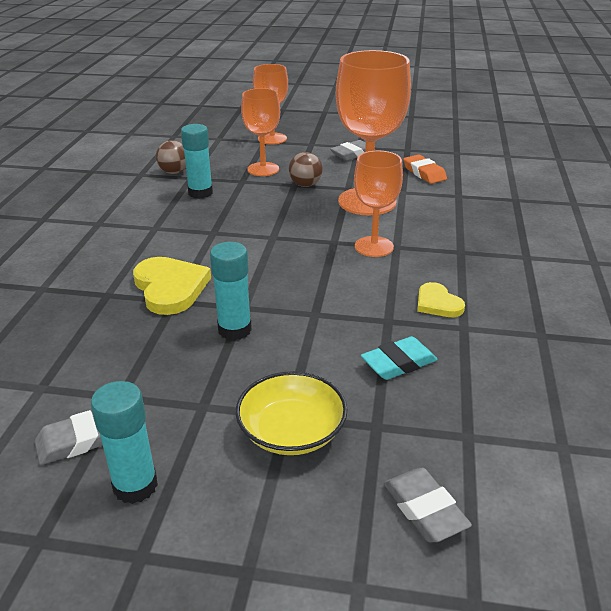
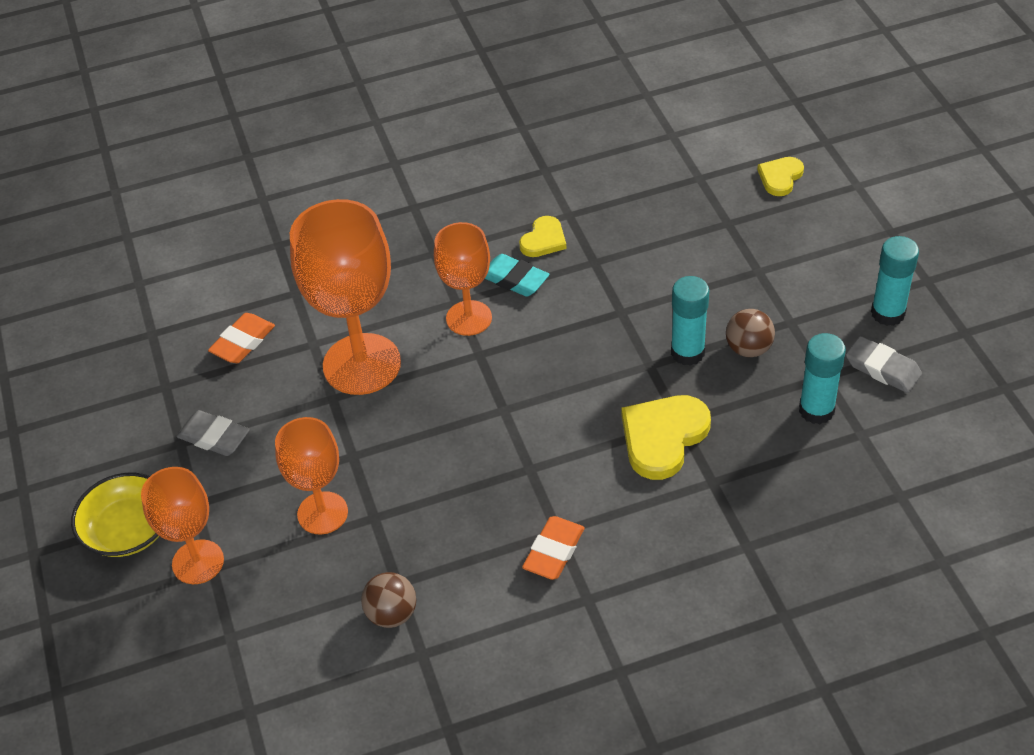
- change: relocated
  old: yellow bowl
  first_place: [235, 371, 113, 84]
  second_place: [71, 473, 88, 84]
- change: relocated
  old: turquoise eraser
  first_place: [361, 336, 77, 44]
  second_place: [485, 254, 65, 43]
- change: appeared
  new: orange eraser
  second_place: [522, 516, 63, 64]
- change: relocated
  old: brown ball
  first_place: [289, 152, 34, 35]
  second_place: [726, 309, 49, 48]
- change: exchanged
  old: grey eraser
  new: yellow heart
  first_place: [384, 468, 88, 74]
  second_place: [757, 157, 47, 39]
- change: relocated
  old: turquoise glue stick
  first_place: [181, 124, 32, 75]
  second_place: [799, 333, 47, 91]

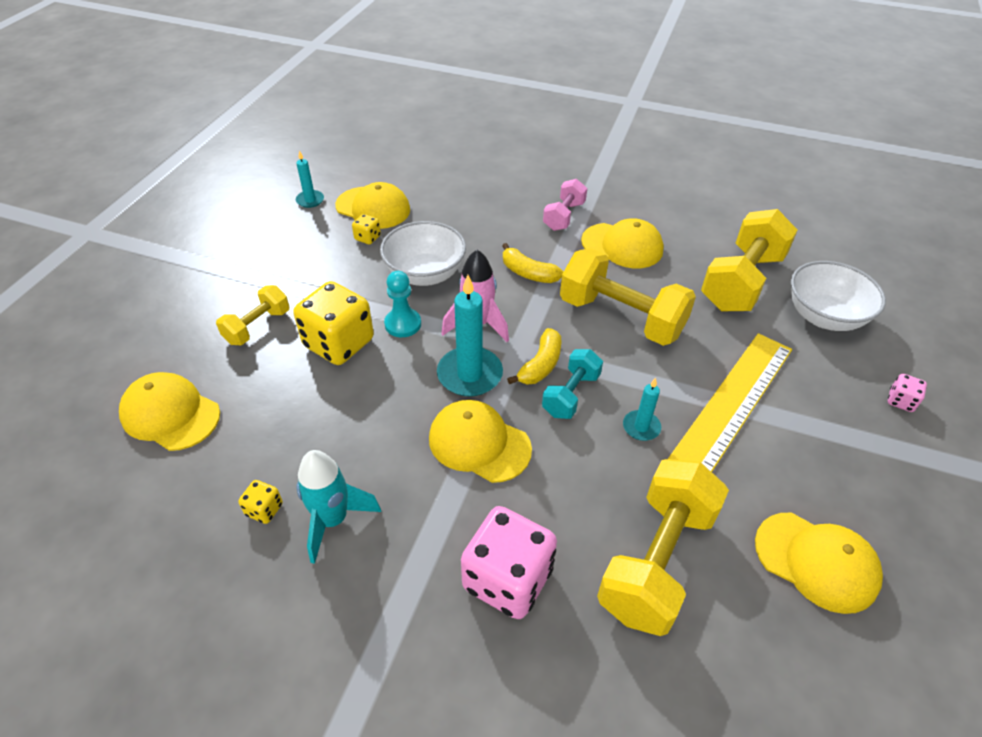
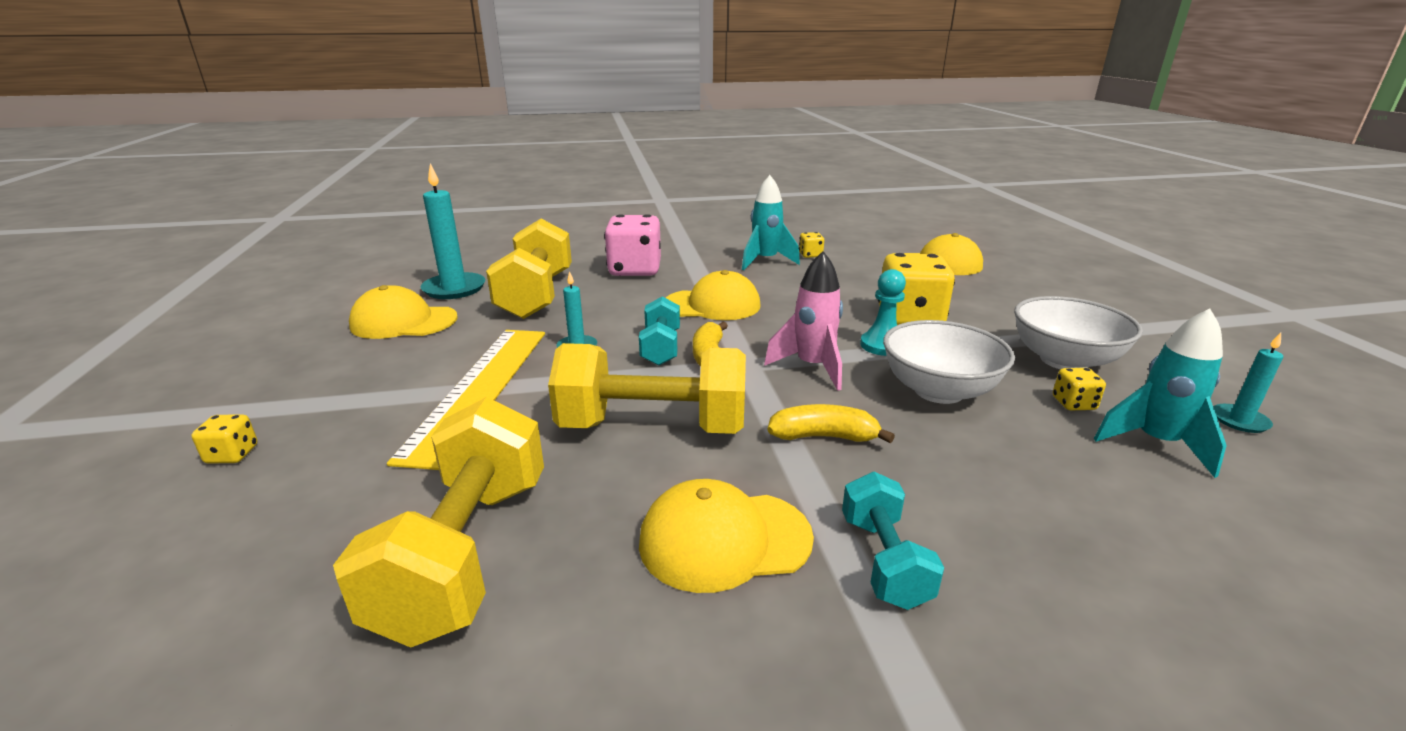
- change: colour
  old: pink dice
  new: yellow dice
  first_place: [888, 374, 39, 38]
  second_place: [192, 414, 66, 50]
- change: relocated
  old: turquoise candle
  first_place: [437, 275, 66, 122]
  second_place: [420, 163, 65, 136]
- change: colour
  old: pink dumbbell
  new: turquoise dumbbell
  first_place: [543, 179, 44, 52]
  second_place: [842, 472, 102, 138]
- change: relocated
  old: white bowl
  first_place: [791, 261, 95, 70]
  second_place: [1014, 296, 129, 73]
- change: exchanged
  old: yellow cap
  new: turquoise rocket
  first_place: [335, 182, 75, 47]
  second_place: [1094, 308, 133, 170]
- change: missing
  old: yellow dumbbell
  first_place: [216, 285, 73, 60]

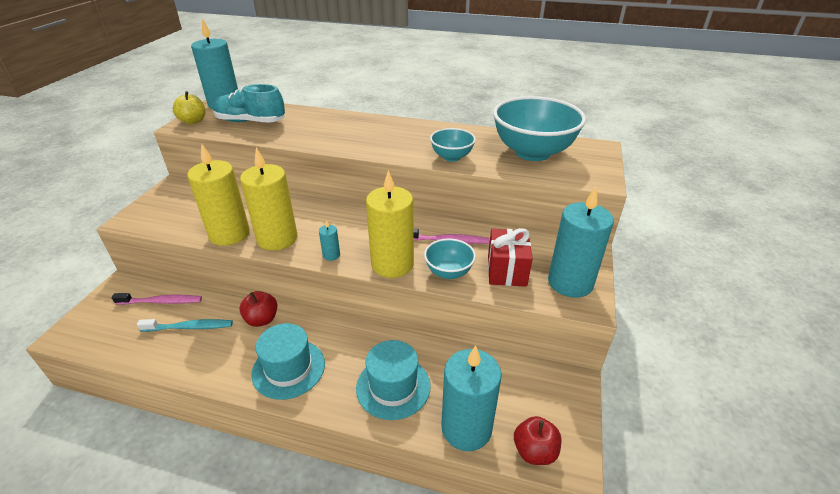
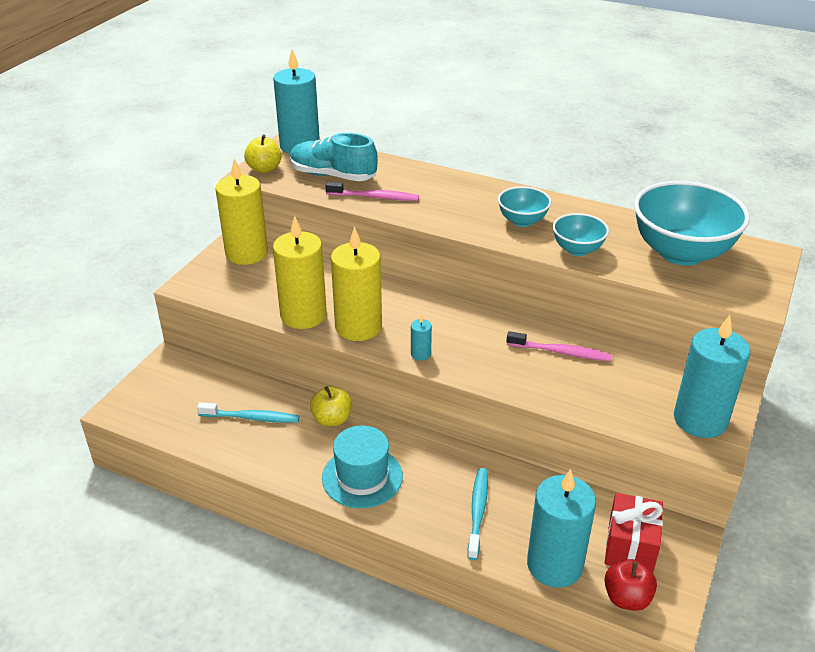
- change: relocated
  old: yellow candle
  first_place: [366, 170, 48, 108]
  second_place: [215, 158, 53, 107]
- change: colour
  old: red apple
  new: yellow apple
  first_place: [239, 291, 38, 36]
  second_place: [310, 386, 42, 40]
- change: relocated
  old: pink toothbrush
  first_place: [112, 293, 90, 12]
  second_place: [325, 182, 94, 19]
- change: exchanged
  old: turquoise hat
  new: turquoise toothbrush
  first_place: [356, 340, 75, 80]
  second_place: [467, 468, 21, 92]
- change: relocated
  old: turquoise bowl
  first_place: [424, 239, 52, 40]
  second_place: [498, 186, 53, 41]
- change: relocated
  old: red gift
  first_place: [488, 228, 45, 59]
  second_place: [605, 493, 58, 80]

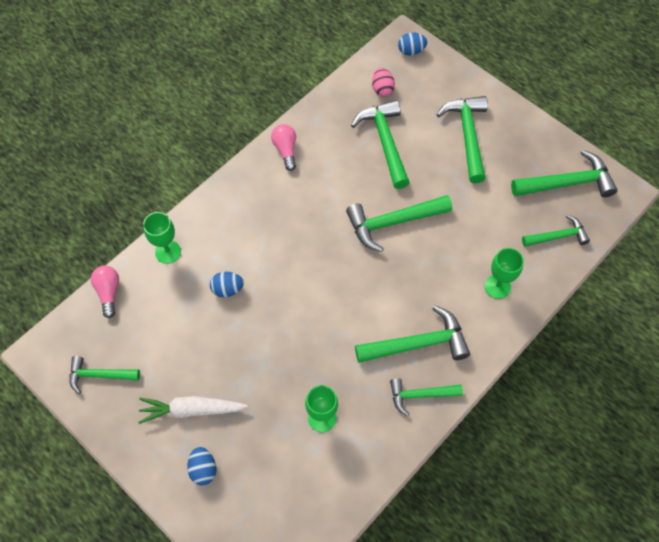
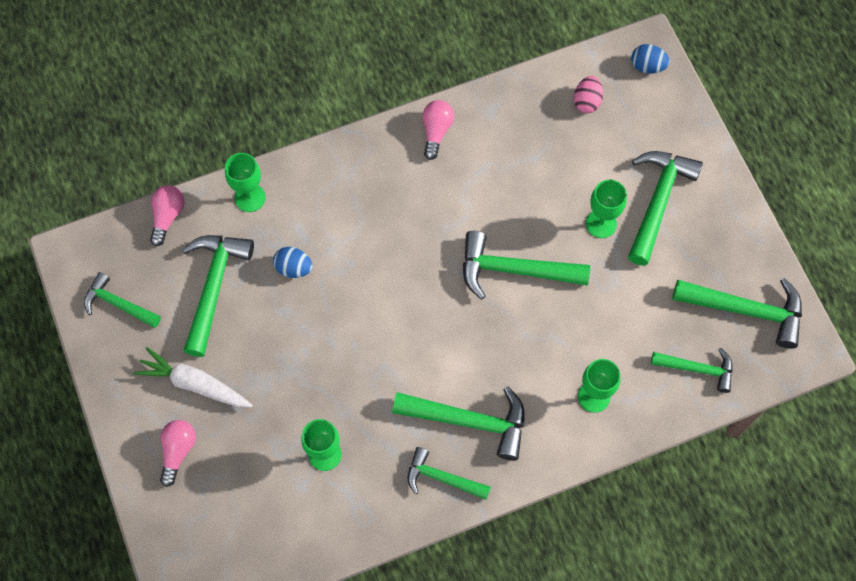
- change: exchanged
  old: blue egg
  new: pink light bulb
  first_place: [187, 447, 29, 39]
  second_place: [160, 420, 36, 67]
- change: relocated
  old: green hammer
  first_place: [351, 100, 59, 89]
  second_place: [182, 235, 72, 122]
- change: appeared
  new: green goblet
  second_place: [586, 180, 41, 58]

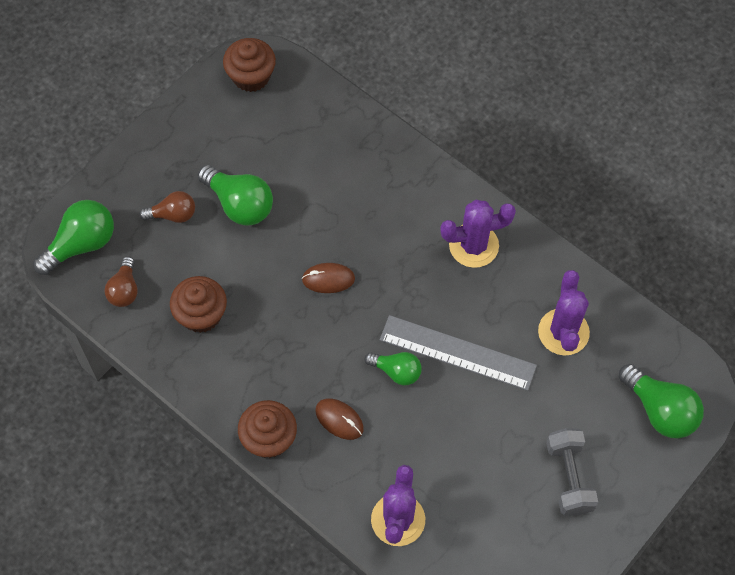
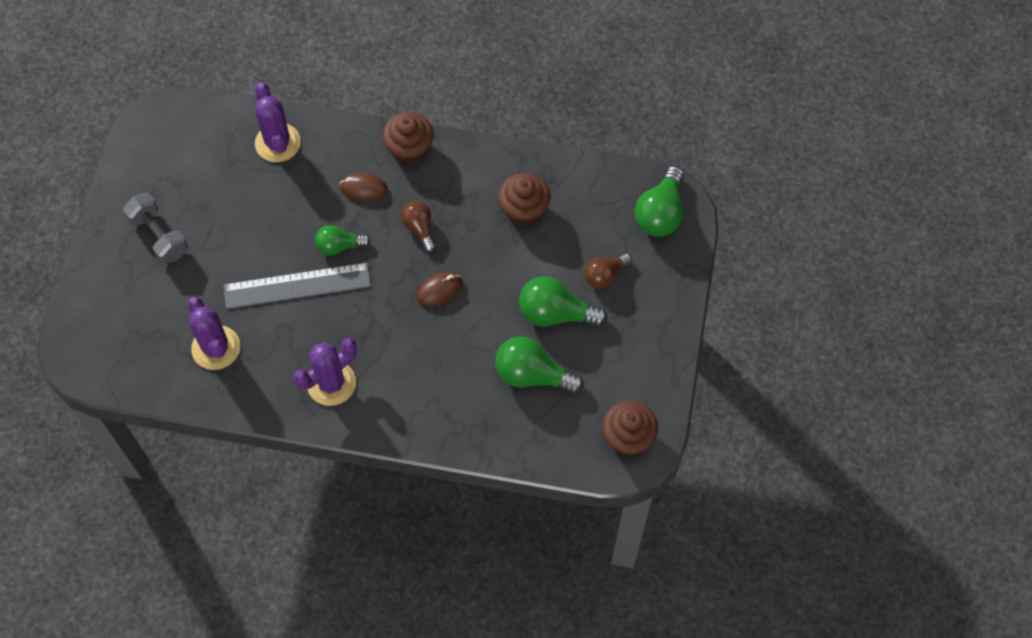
- change: relocated
  old: brown light bulb
  first_place: [105, 256, 33, 51]
  second_place: [401, 201, 35, 51]
- change: relocated
  old: green light bulb
  first_place: [619, 364, 85, 75]
  second_place: [495, 336, 89, 58]

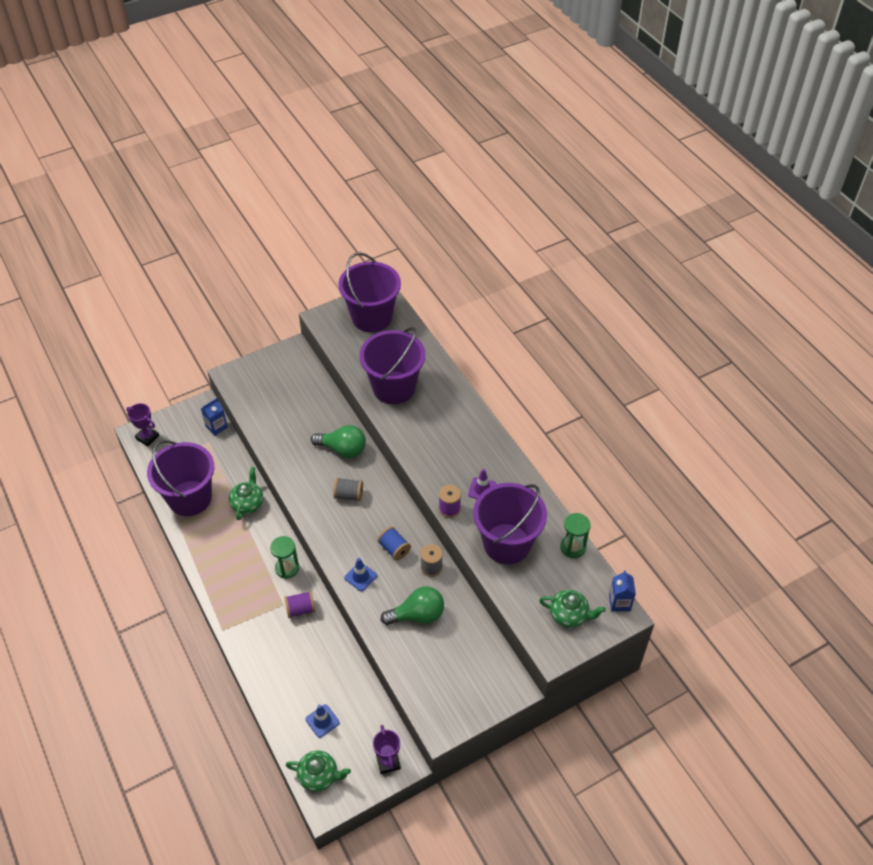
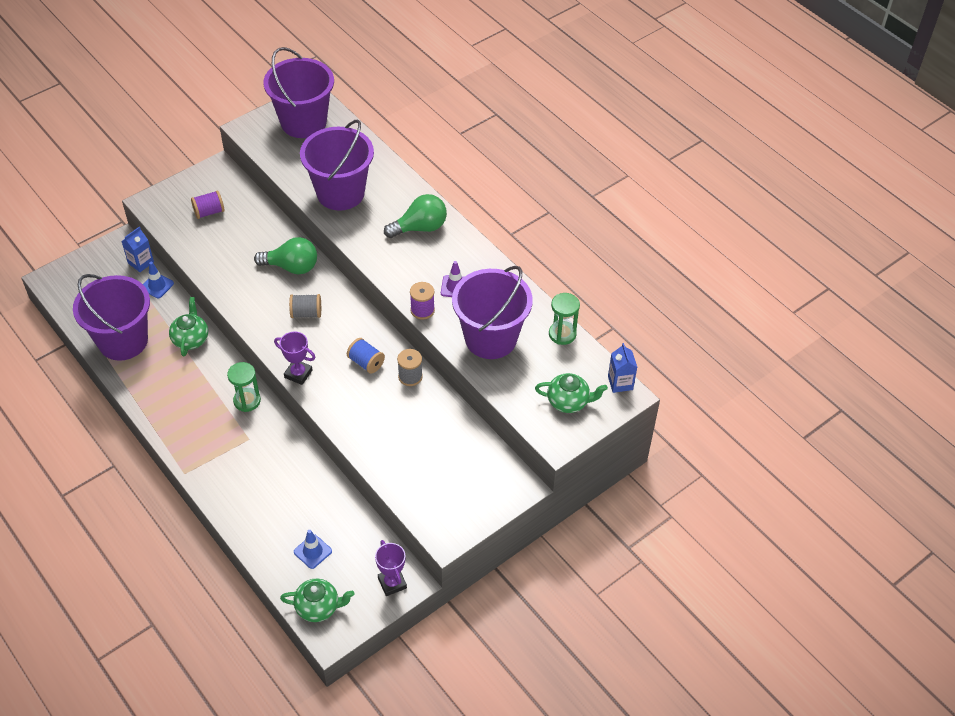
- change: relocated
  old: blue traffic cone
  first_place: [344, 558, 33, 33]
  second_place: [143, 262, 31, 36]
- change: relocated
  old: purple spool
  first_place: [284, 591, 32, 27]
  second_place: [191, 190, 34, 29]
- change: relocated
  old: purple trophy
  first_place: [126, 403, 33, 43]
  second_place: [274, 331, 42, 54]
- change: relocated
  old: green light bulb
  first_place: [381, 587, 63, 38]
  second_place: [384, 194, 63, 44]

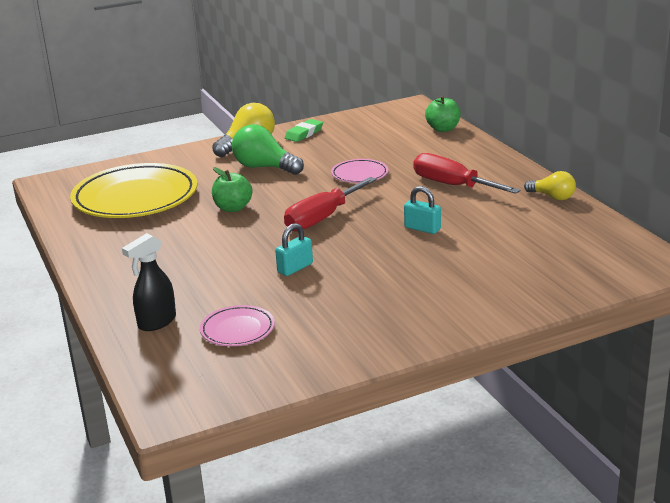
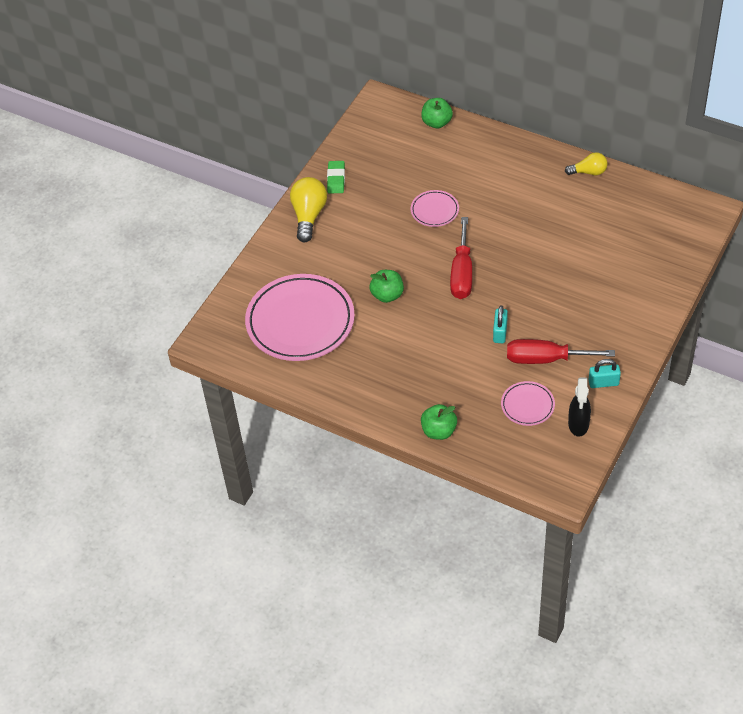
- change: colour
  old: yellow plate
  new: pink plate
  first_place: [70, 163, 127, 55]
  second_place: [245, 274, 110, 87]
- change: appeared
  new: green apple
  second_place: [421, 404, 36, 36]
- change: relocated
  old: red screwdriver
  first_place: [413, 153, 107, 41]
  second_place: [507, 339, 108, 25]
- change: relocated
  old: black spray bottle
  first_place: [122, 233, 54, 98]
  second_place: [568, 377, 23, 60]
- change: relocated
  old: turquoise padlock
  first_place: [404, 186, 37, 48]
  second_place: [589, 359, 32, 29]
- change: missing
  old: green light bulb
  first_place: [232, 124, 72, 51]

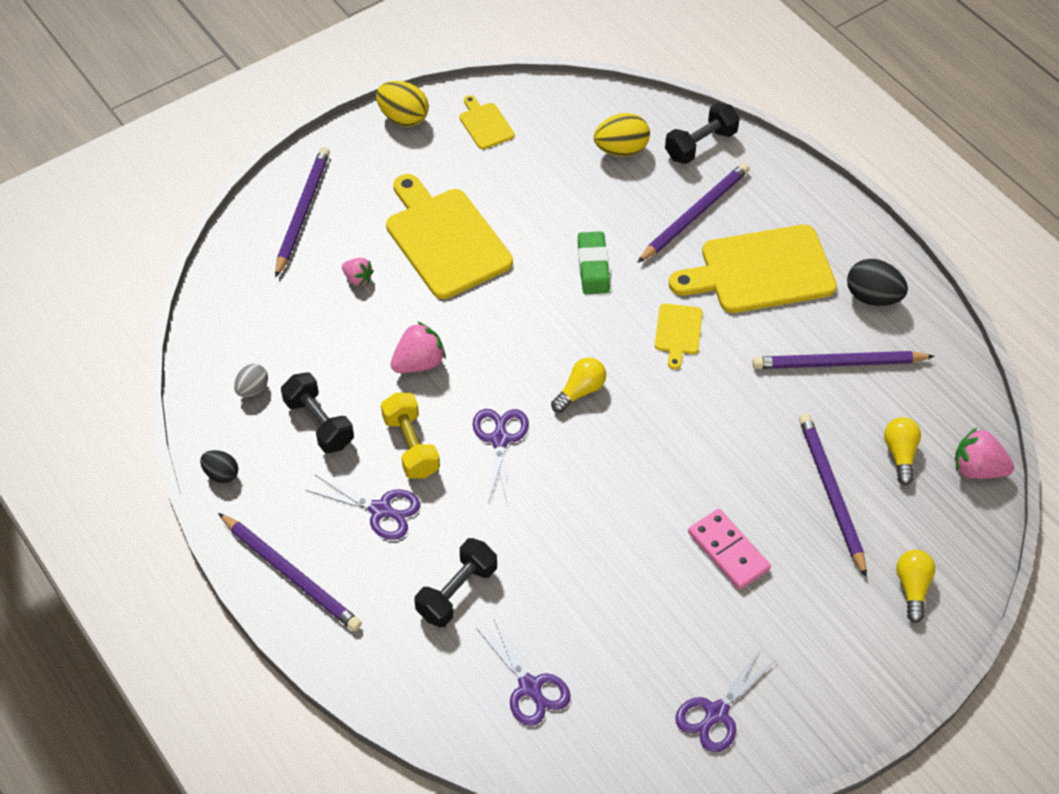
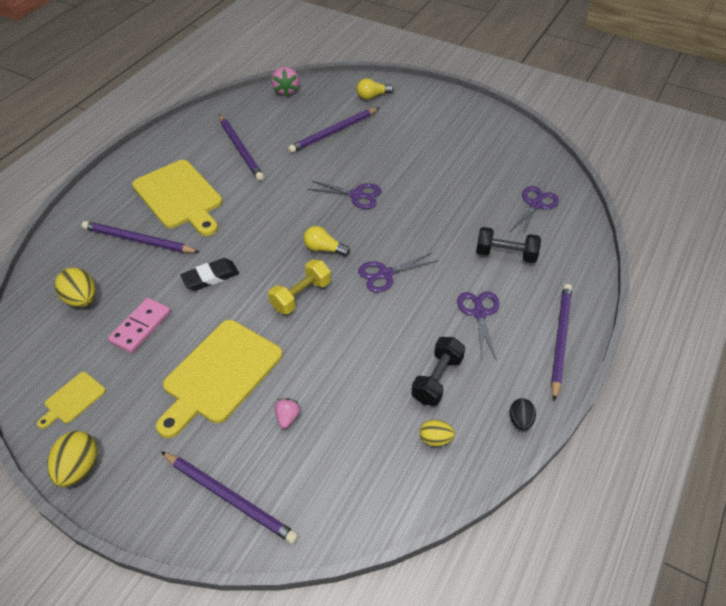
- change: relocated
  old: pink domino
  first_place: [688, 509, 83, 81]
  second_place: [108, 298, 63, 55]
- change: spun
  old: purple pencil
  first_place: [275, 147, 55, 131]
  second_place: [161, 451, 137, 93]
  degrees: -135
- change: colour
  old: green eraser
  new: black eraser
  first_place: [578, 231, 32, 63]
  second_place: [180, 258, 59, 33]
- change: relocated
  old: yellow dumbbell
  first_place: [381, 393, 59, 85]
  second_place: [268, 259, 63, 55]
- change: relocated
  old: purple scissors
  first_place: [675, 648, 102, 105]
  second_place: [307, 180, 74, 29]
- change: colour
  old: grey egg
  new: yellow egg
  first_place: [234, 364, 34, 33]
  second_place: [420, 420, 35, 26]
- change: missing
  old: pink strawberry
  first_place: [390, 321, 56, 52]
- change: missing
  old: yellow cutting board
  first_place: [655, 304, 47, 66]
- change: missing
  old: black dumbbell
  first_place: [665, 102, 75, 62]
- change: missing
  old: black egg
  first_place: [847, 259, 61, 47]
- change: missing
  old: yellow light bulb
  first_place: [884, 417, 37, 68]

